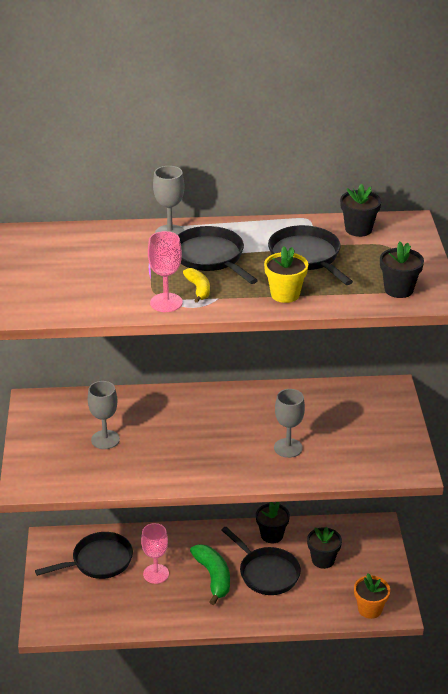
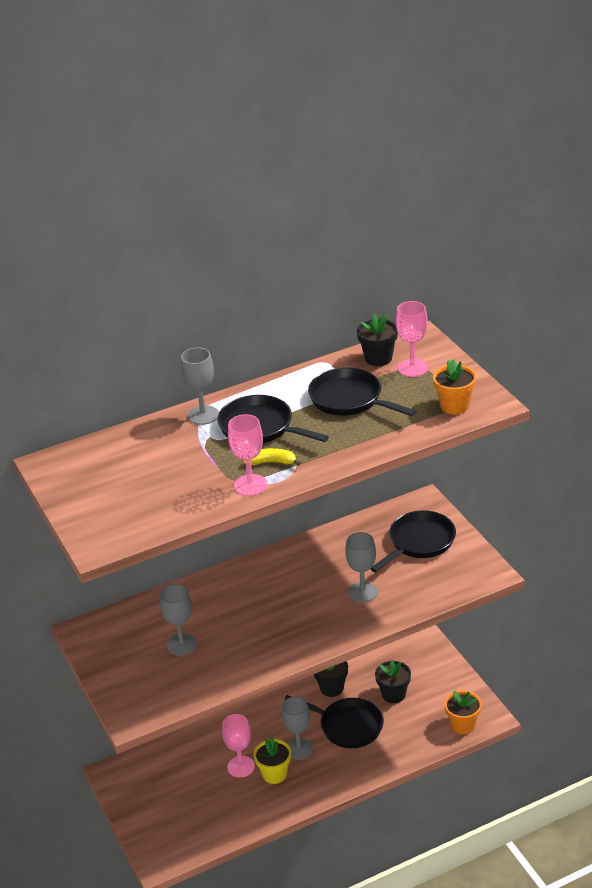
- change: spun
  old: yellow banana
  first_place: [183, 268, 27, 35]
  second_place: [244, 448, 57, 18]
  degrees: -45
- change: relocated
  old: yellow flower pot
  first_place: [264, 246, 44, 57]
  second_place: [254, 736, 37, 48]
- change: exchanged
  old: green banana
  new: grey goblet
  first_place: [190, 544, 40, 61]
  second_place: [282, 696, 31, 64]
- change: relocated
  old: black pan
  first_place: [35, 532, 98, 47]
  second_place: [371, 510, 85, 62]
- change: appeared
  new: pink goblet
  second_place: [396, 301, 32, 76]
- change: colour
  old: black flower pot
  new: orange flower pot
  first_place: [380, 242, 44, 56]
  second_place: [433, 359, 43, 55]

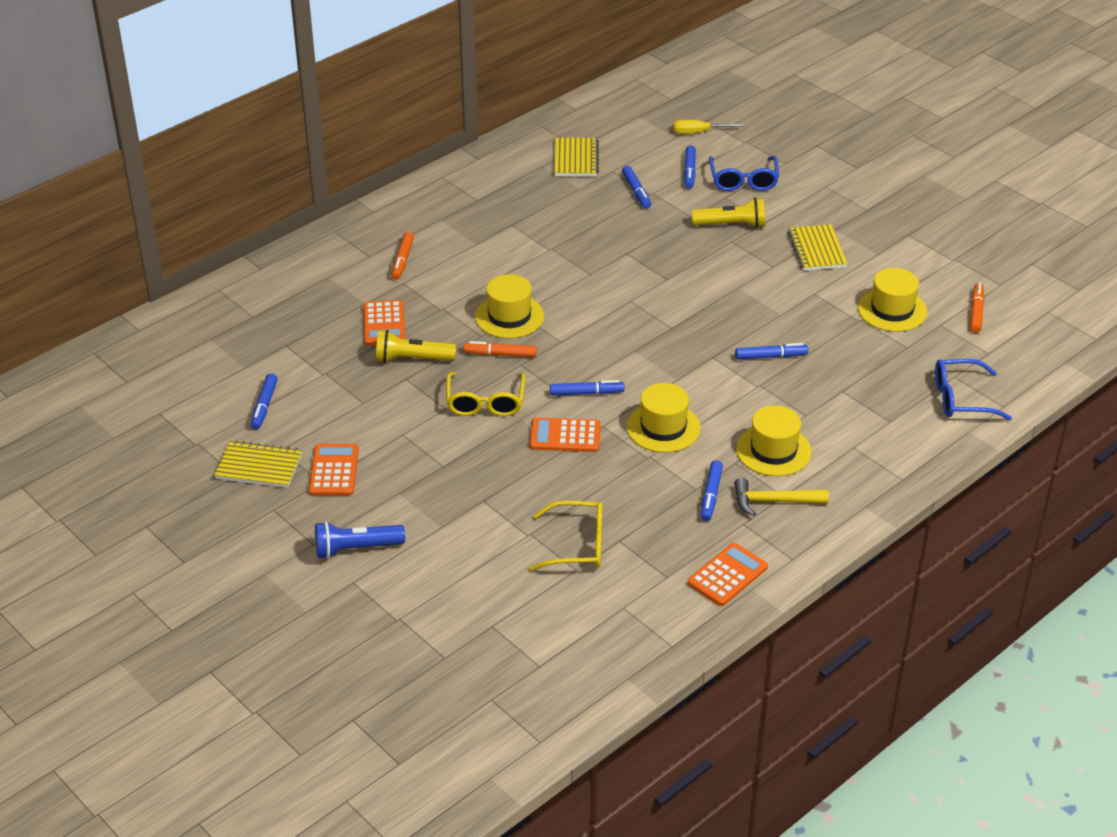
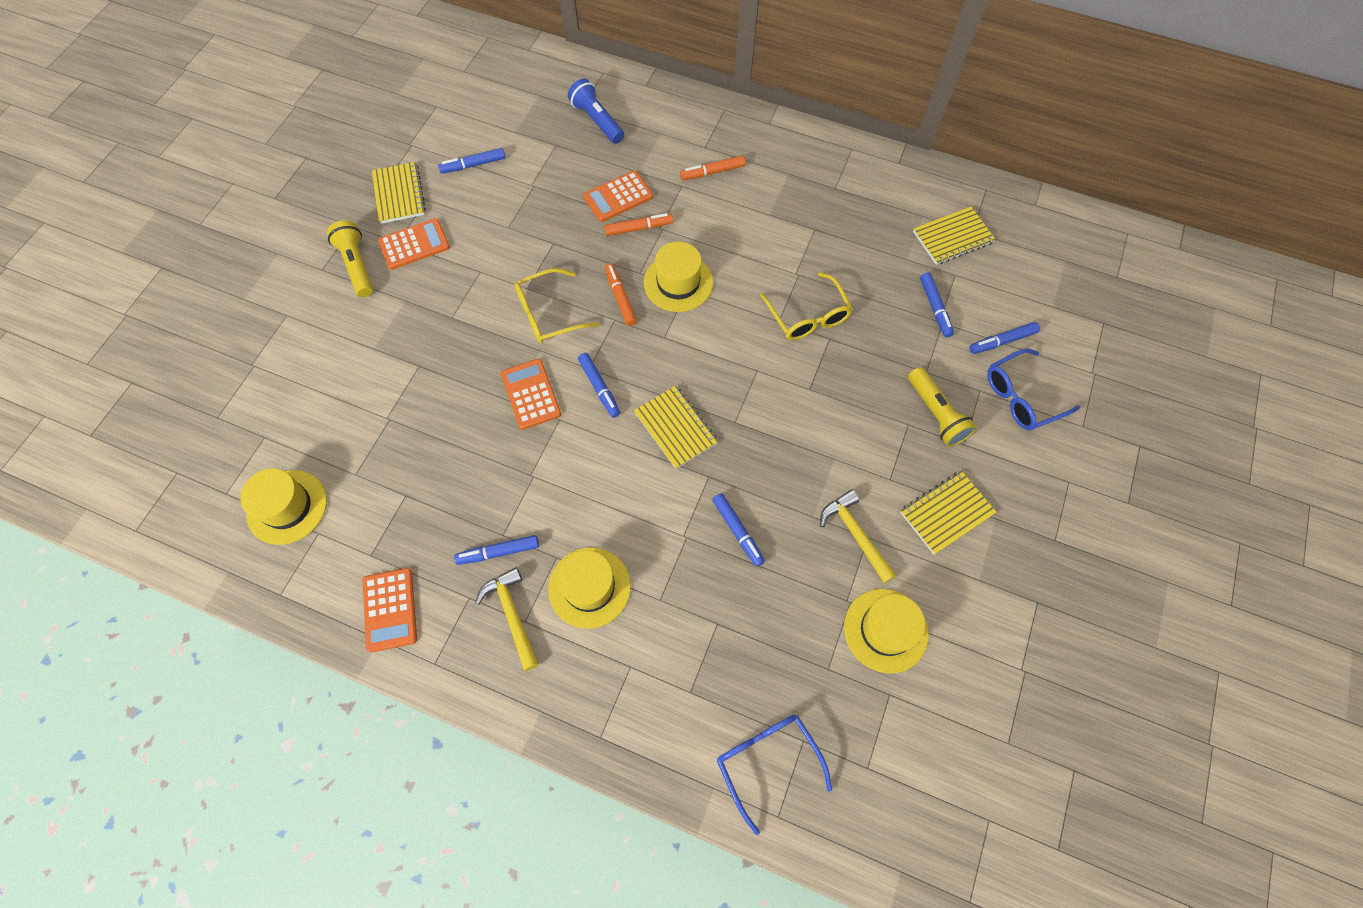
- change: relocated
  old: yellow hat
  first_place: [627, 383, 74, 70]
  second_place: [240, 468, 87, 77]
- change: relocated
  old: yellow flashlight
  first_place: [376, 330, 80, 33]
  second_place: [327, 220, 46, 77]
- change: spun
  old: orange calculator
  first_place: [687, 543, 81, 63]
  second_place: [363, 568, 54, 84]
  degrees: 60
- change: relocated
  old: blue flashlight
  first_place: [315, 521, 90, 38]
  second_place: [568, 79, 56, 65]
- change: relocated
  old: orange marker
  first_place: [970, 283, 14, 50]
  second_place: [604, 213, 69, 23]
- change: appeared
  new: yellow notebook
  second_place: [634, 385, 84, 84]
- change: relocated
  old: yellow glasses
  first_place: [529, 501, 73, 70]
  second_place: [760, 272, 93, 68]
- change: appeared
  new: yellow hammer
  second_place: [820, 489, 76, 94]
- change: spun
  old: blue marker
  first_place: [622, 166, 29, 43]
  second_place: [920, 272, 34, 65]
  degrees: -60
- change: missing
  old: yellow screwdriver
  first_place: [673, 120, 71, 14]

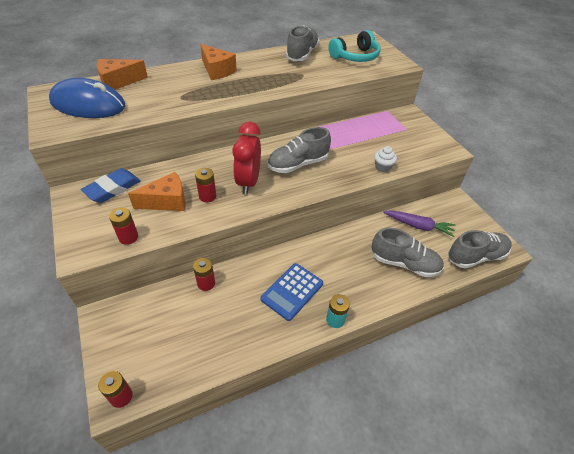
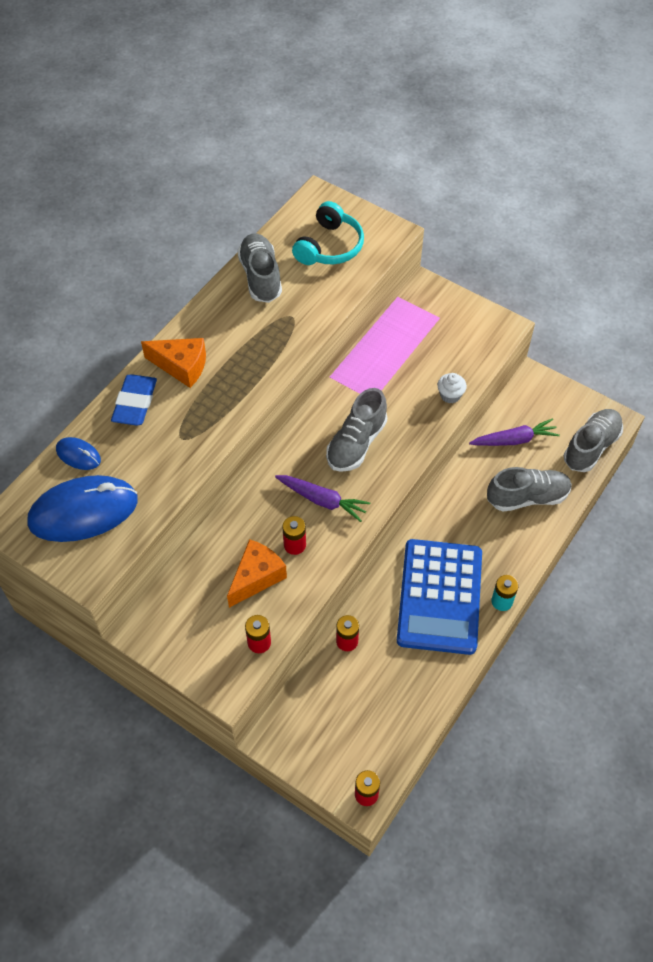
- change: exchanged
  old: orange cheese
  new: blue mouse
  first_place: [97, 59, 51, 31]
  second_place: [56, 437, 45, 33]
- change: relocated
  old: blue eraser
  first_place: [81, 168, 60, 35]
  second_place: [111, 374, 46, 52]
- change: exchanged
  old: red clock
  new: purple carrot
  first_place: [232, 122, 29, 73]
  second_place: [275, 475, 95, 47]
- change: size
  old: blue calculator
  first_place: [261, 263, 62, 58]
  second_place: [397, 539, 85, 116]
  factor: 1.7

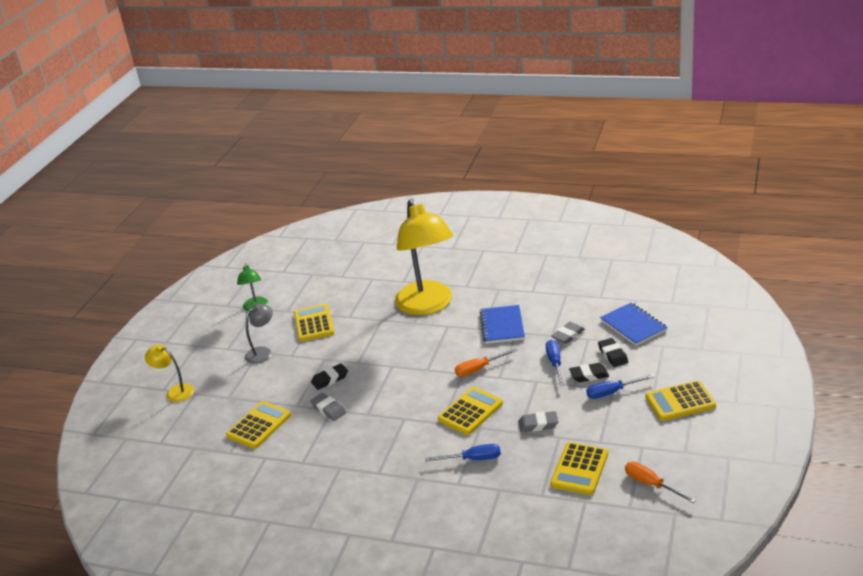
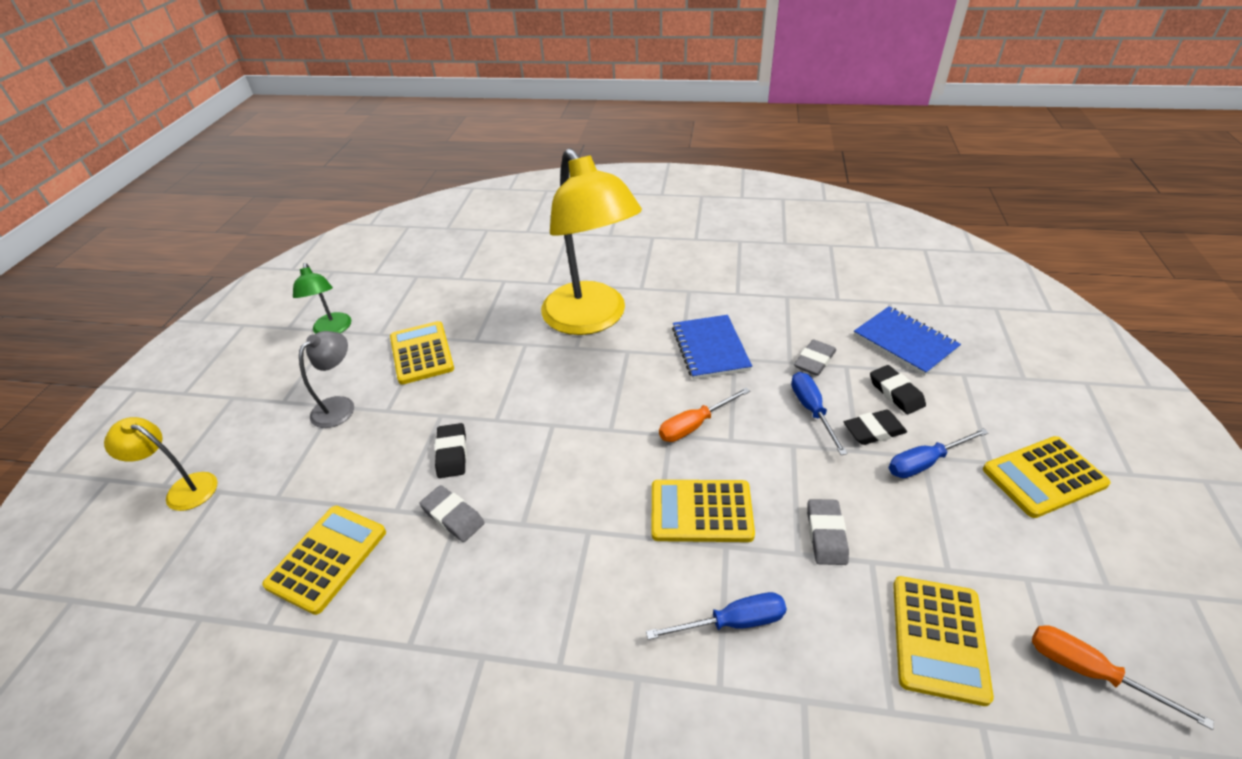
- change: spun
  old: black eraser
  first_place: [311, 363, 37, 27]
  second_place: [435, 423, 32, 55]
  degrees: -60
- change: spun
  old: yellow calculator
  first_place: [438, 387, 65, 48]
  second_place: [651, 480, 104, 62]
  degrees: -120
- change: spun
  old: grey eraser
  first_place: [518, 411, 41, 21]
  second_place: [807, 499, 42, 66]
  degrees: -75

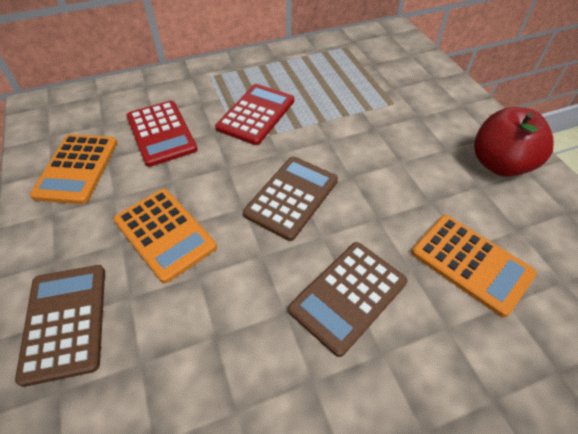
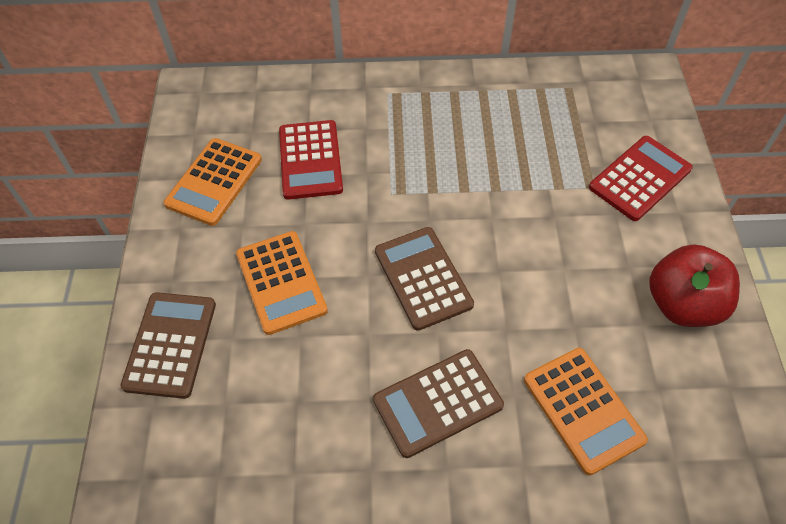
- change: spun
  old: brown calculator
  first_place: [243, 156, 95, 85]
  second_place: [375, 227, 99, 104]
  degrees: -75
- change: relocated
  old: red calculator
  first_place: [215, 84, 79, 61]
  second_place: [589, 136, 104, 85]

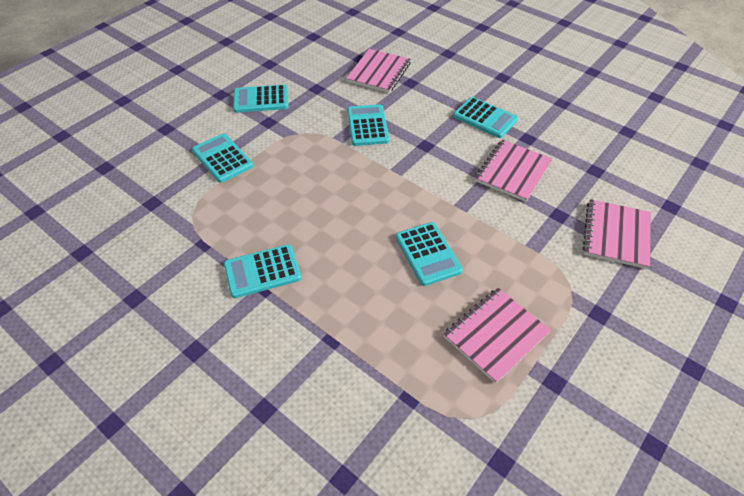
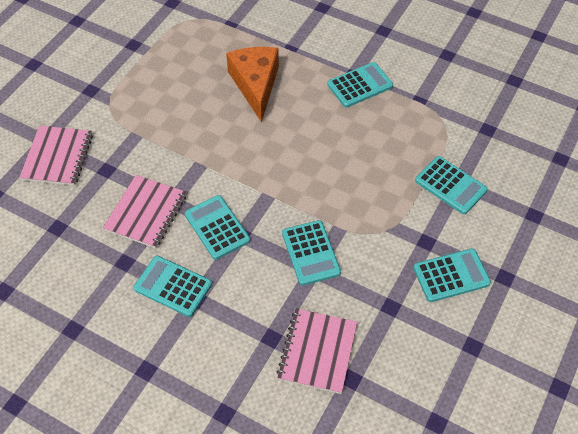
- change: relocated
  old: turquoise calculator
  first_place: [396, 222, 67, 64]
  second_place: [185, 195, 65, 65]
- change: appeared
  new: orange cheese
  second_place: [226, 47, 53, 75]
- change: missing
  old: pink notebook
  first_place: [444, 288, 107, 96]

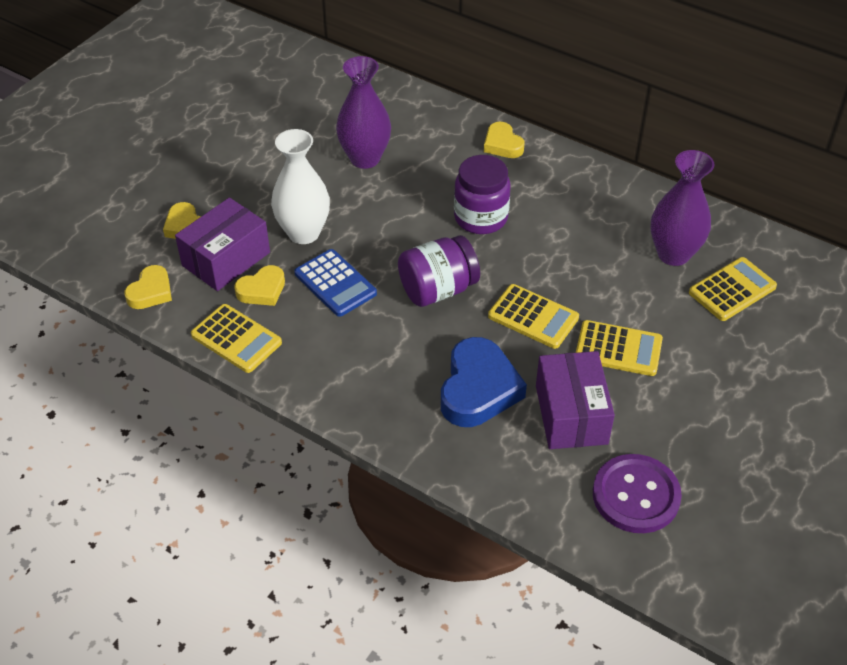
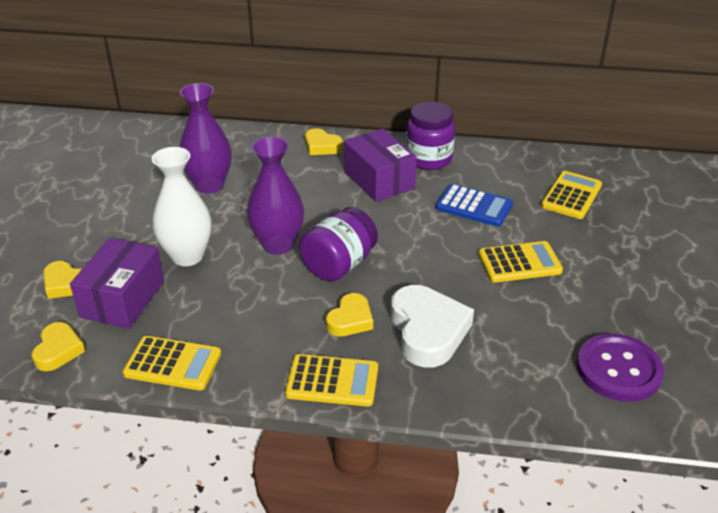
- change: relocated
  old: purple vase
  first_place: [650, 150, 64, 116]
  second_place: [247, 137, 57, 118]
- change: relocated
  old: yellow calculator
  first_place: [488, 284, 91, 65]
  second_place: [285, 354, 93, 53]
- change: relocated
  old: yellow heart
  first_place: [234, 265, 51, 41]
  second_place: [326, 293, 47, 44]
- change: relocated
  old: purple box
  first_place: [536, 351, 79, 98]
  second_place: [344, 129, 73, 73]
- change: colour
  old: blue heart
  new: white heart
  first_place: [441, 337, 86, 90]
  second_place: [391, 285, 83, 83]
- change: relocated
  old: purple jar
  first_place: [454, 155, 56, 79]
  second_place: [406, 102, 49, 68]
- change: relocated
  old: blue calculator
  first_place: [294, 249, 83, 68]
  second_place: [436, 184, 77, 43]

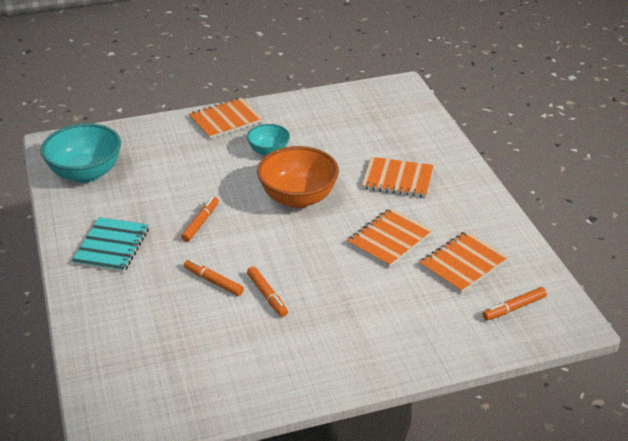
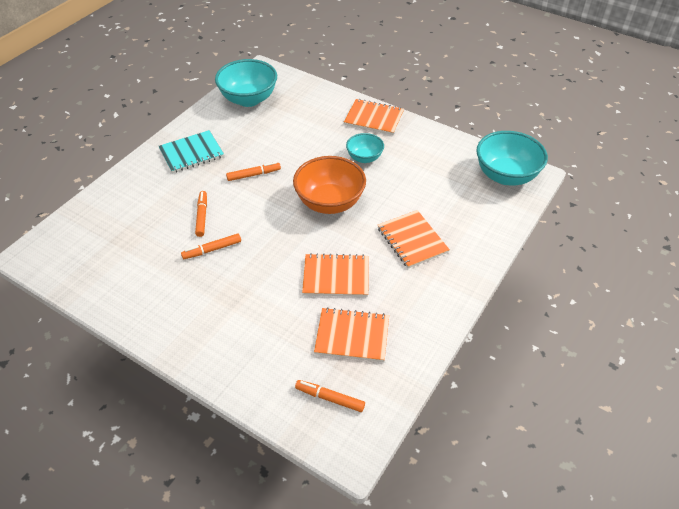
- change: spun
  old: orange marker
  first_place: [247, 266, 41, 51]
  second_place: [181, 234, 60, 25]
  degrees: 45
- change: appeared
  new: turquoise bowl
  second_place: [476, 131, 72, 55]

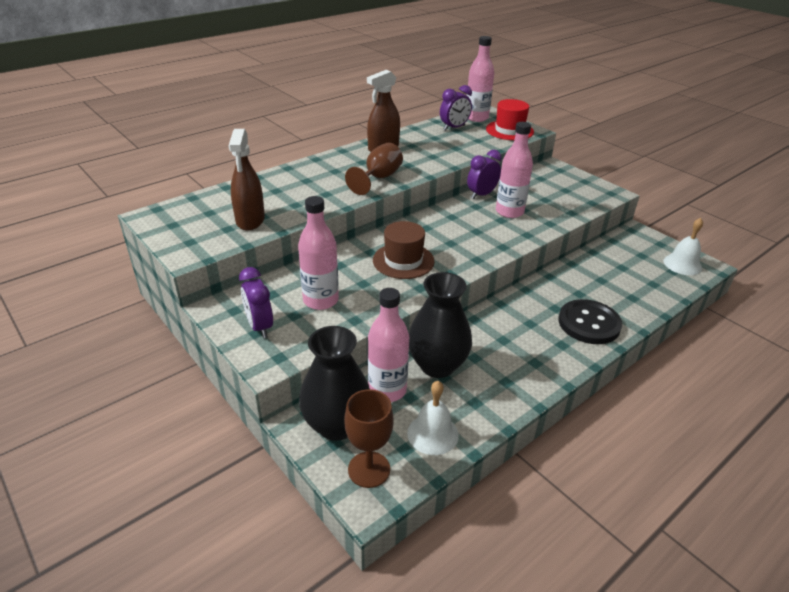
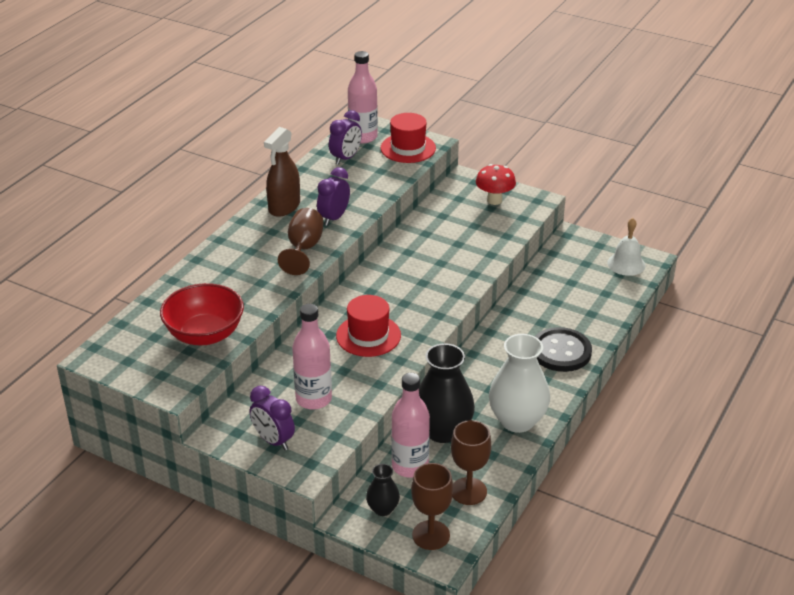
- change: exchanged
  old: brown spray bottle
  new: red bowl
  first_place: [229, 129, 36, 102]
  second_place: [160, 283, 84, 62]
- change: relocated
  old: purple clock
  first_place: [467, 150, 34, 49]
  second_place: [317, 167, 33, 59]
- change: colour
  old: brown hat
  new: red hat
  first_place: [373, 221, 62, 58]
  second_place: [336, 295, 65, 62]
- change: size
  old: black vase
  first_place: [299, 326, 71, 115]
  second_place: [366, 464, 34, 52]
  factor: 0.51
- change: exchanged
  old: white bell
  new: brown goblet
  first_place: [407, 381, 52, 74]
  second_place: [451, 420, 40, 85]
- change: appeared
  new: red mushroom
  second_place: [476, 164, 40, 41]
- change: appeared
  new: white vase
  second_place: [489, 334, 61, 99]
- change: missing
  old: pink bottle
  first_place: [496, 122, 37, 96]

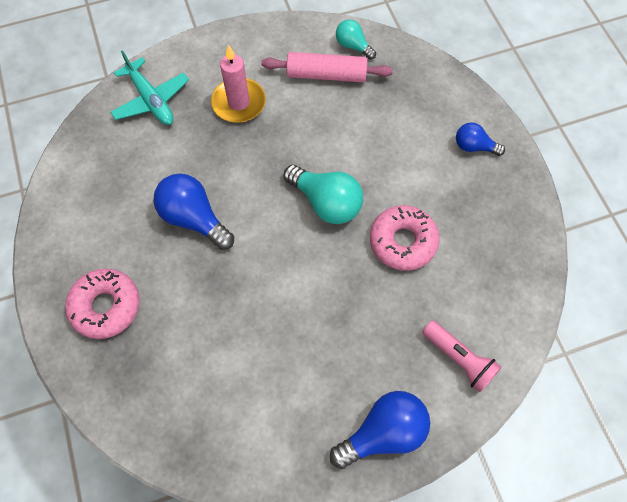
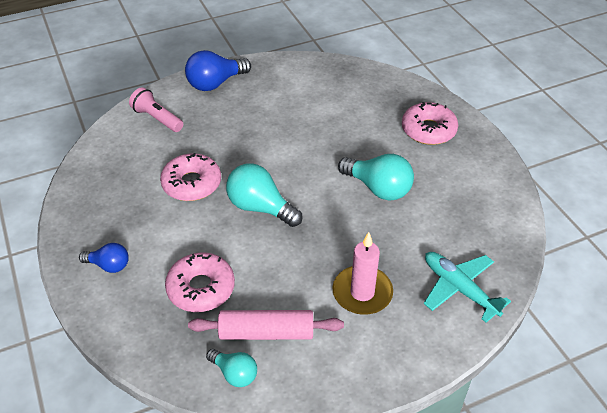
- change: appeared
  new: pink donut
  second_place: [165, 252, 70, 60]
- change: colour
  old: blue light bulb
  new: turquoise light bulb
  first_place: [153, 173, 81, 77]
  second_place: [338, 154, 76, 47]

